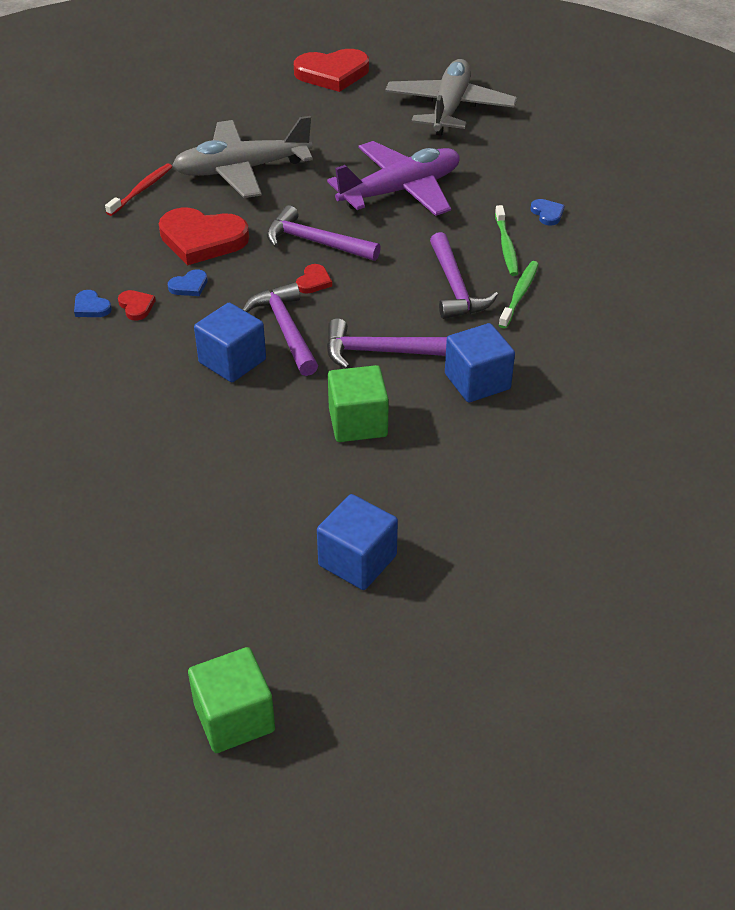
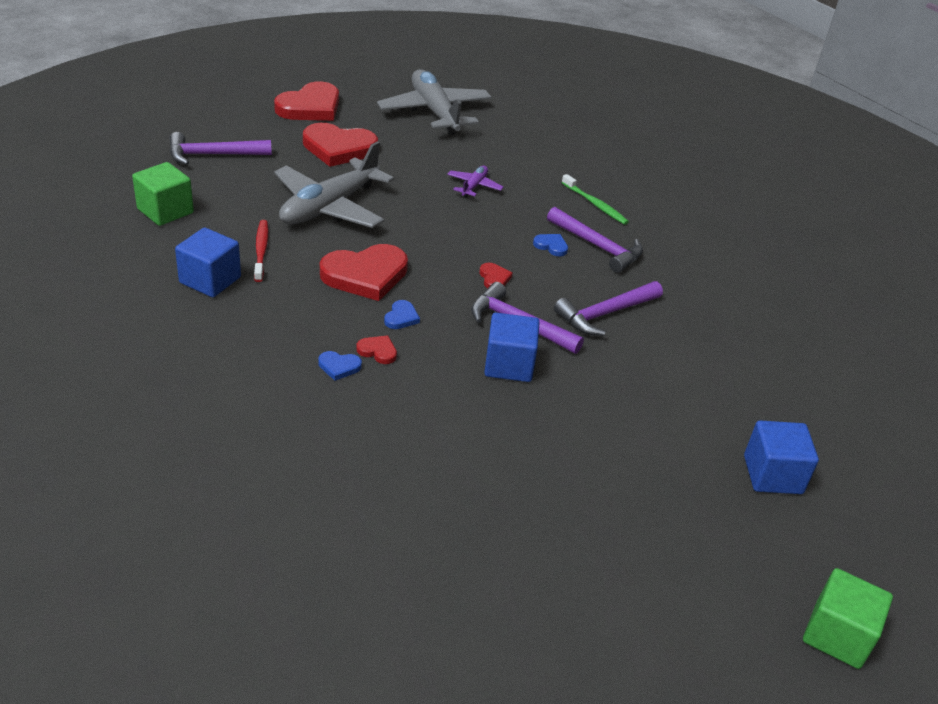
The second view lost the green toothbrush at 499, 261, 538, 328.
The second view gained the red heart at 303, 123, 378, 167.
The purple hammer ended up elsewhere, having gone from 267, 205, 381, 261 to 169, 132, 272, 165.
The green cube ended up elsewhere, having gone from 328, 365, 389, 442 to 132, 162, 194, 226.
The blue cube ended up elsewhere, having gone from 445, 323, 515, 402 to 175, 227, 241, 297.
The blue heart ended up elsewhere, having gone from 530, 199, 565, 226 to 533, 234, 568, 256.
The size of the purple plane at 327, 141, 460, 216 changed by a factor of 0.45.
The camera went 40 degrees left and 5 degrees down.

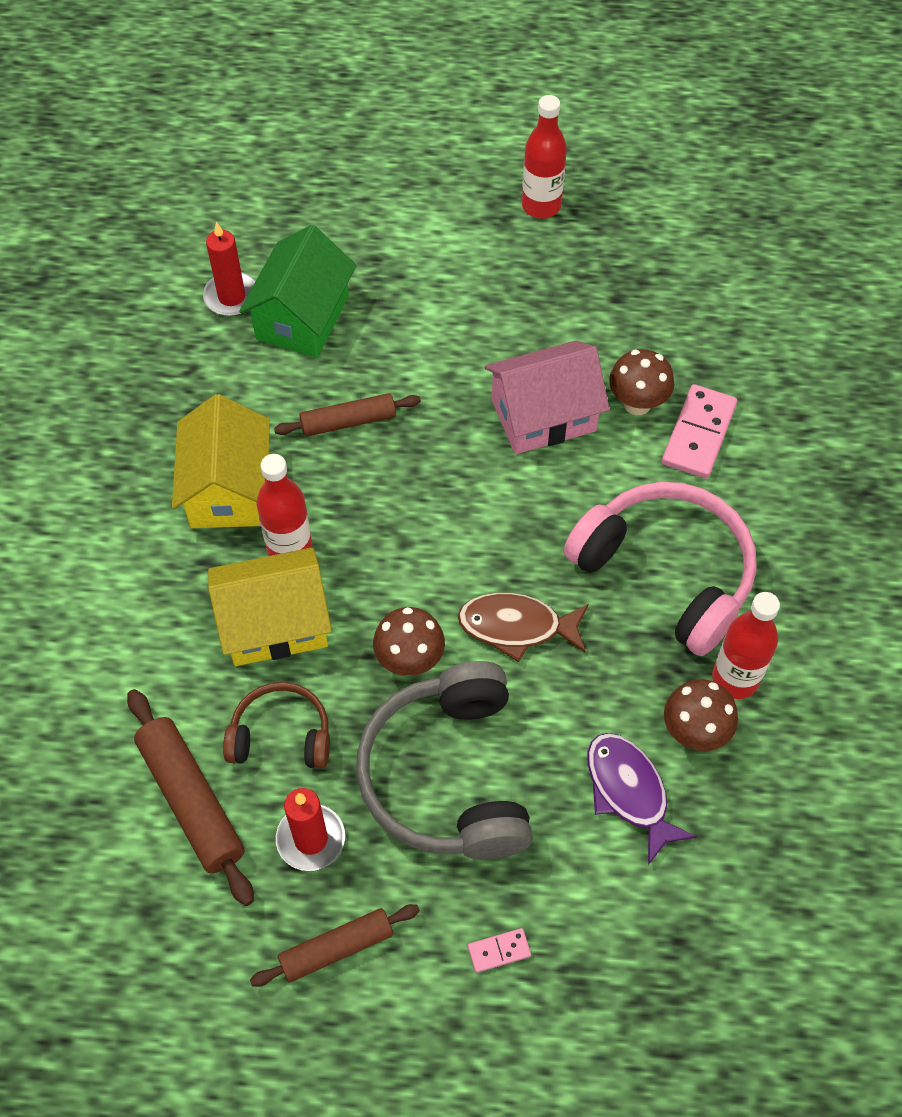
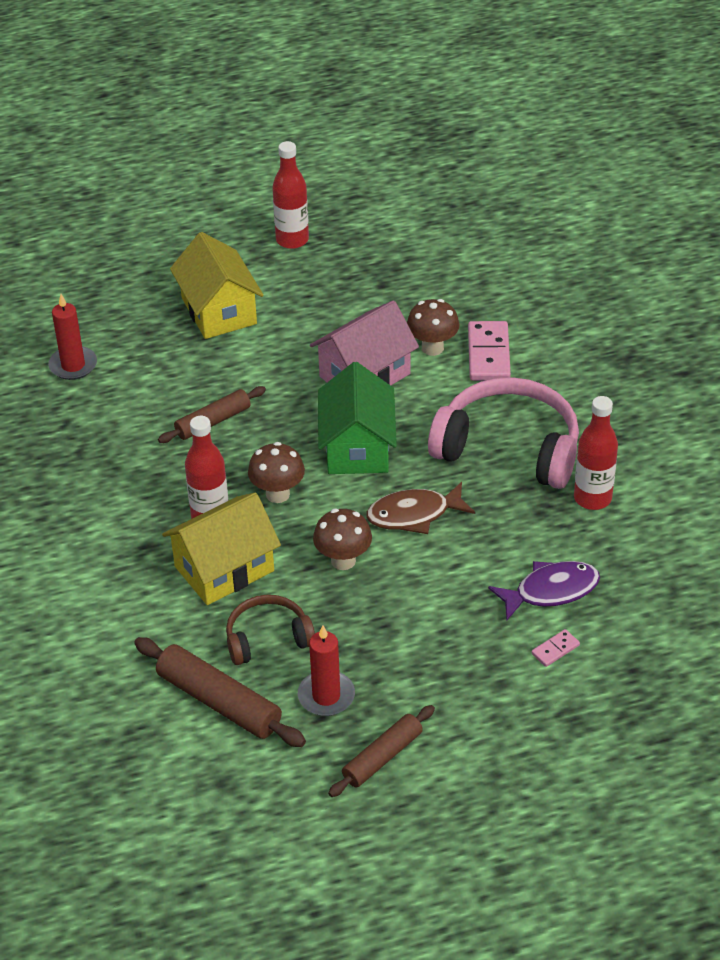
The second view lost the grey headphones at 356, 661, 533, 860.
The yellow house ended up elsewhere, having gone from 172, 394, 270, 528 to 170, 232, 264, 339.
The green house ended up elsewhere, having gone from 239, 225, 357, 358 to 318, 362, 397, 474.
The pink domino ended up elsewhere, having gone from 468, 928, 531, 973 to 531, 629, 580, 667.
The brown mushroom ended up elsewhere, having gone from 664, 679, 738, 751 to 248, 442, 305, 503.
The purple fish at 587, 733, 697, 865 ended up facing another way, 120 degrees clockwise from before.
The camera went 20 degrees left and 15 degrees down.

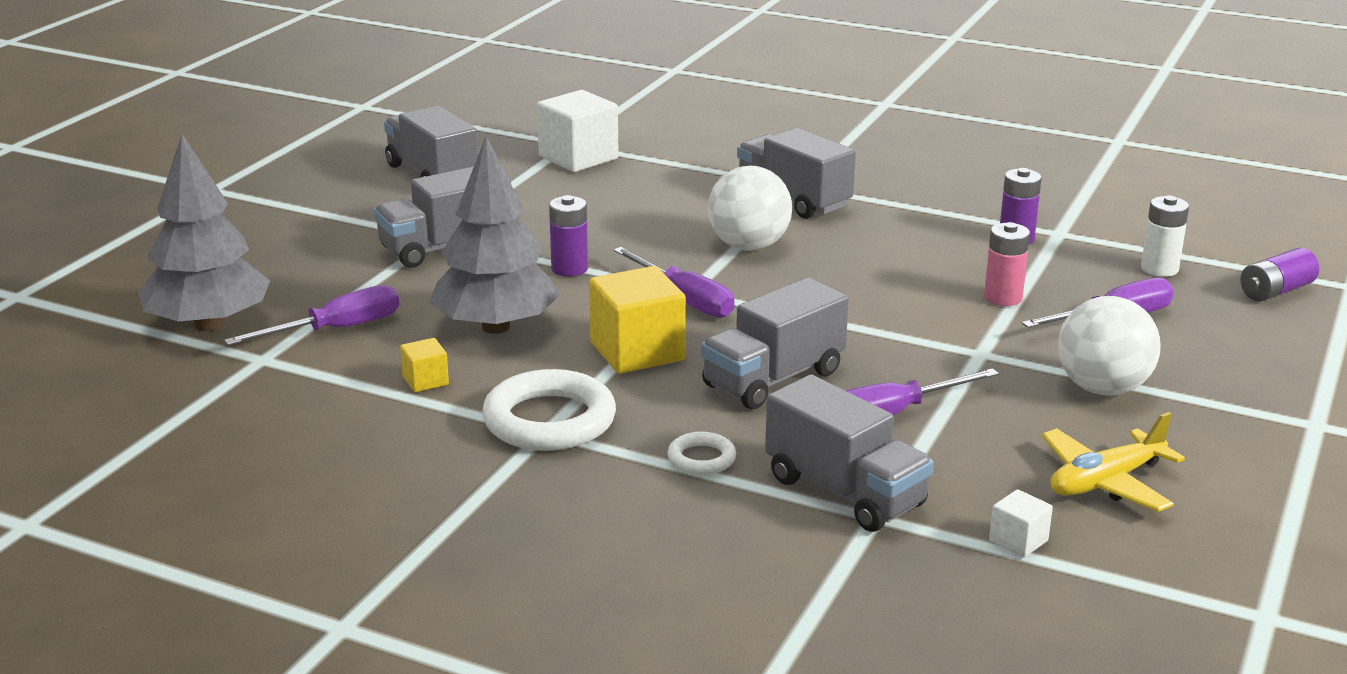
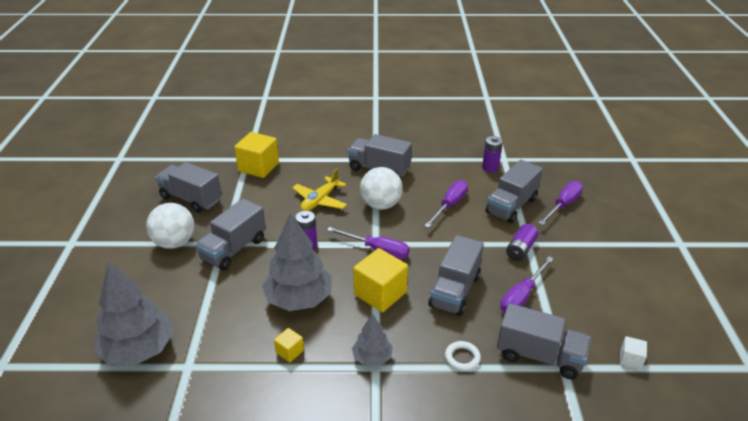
The second view lost the white battery at 1141, 196, 1189, 277.
The purple screwdriver ended up elsewhere, having gone from 224, 285, 399, 345 to 424, 180, 468, 228.
The yellow plane ended up elsewhere, having gone from 1042, 412, 1185, 512 to 292, 168, 347, 211.
The white ball ended up elsewhere, having gone from 1058, 296, 1161, 396 to 146, 203, 195, 249.
The purple battery ended up elsewhere, having gone from 1240, 248, 1319, 301 to 506, 224, 538, 261.
Where the white ring stood at 482, 369, 616, 451, the grey tree came to stand at 352, 313, 393, 366.
Where the pink battery stood at 984, 222, 1030, 306, the grey truck came to stand at 486, 160, 543, 223.
What was the white cube at 537, 90, 619, 172 turned into the yellow cube at 234, 132, 279, 178.
The camera went 25 degrees left and 10 degrees up.

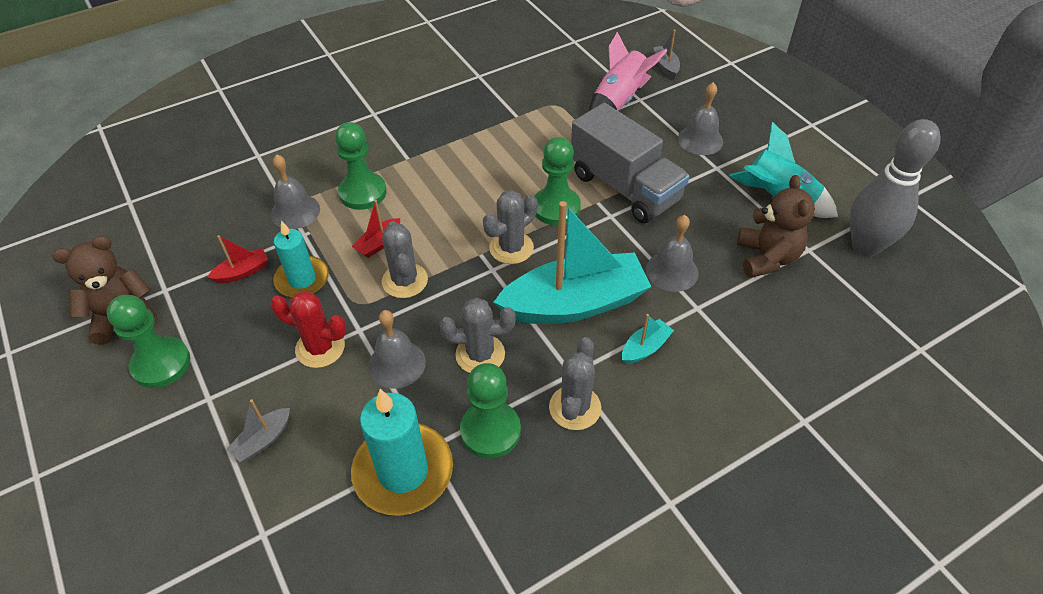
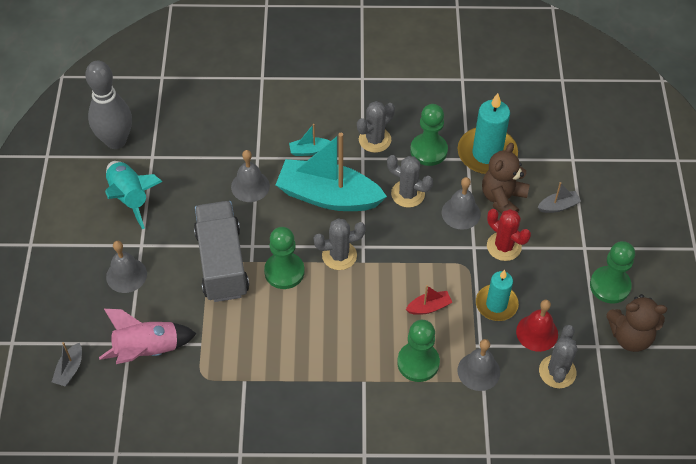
The grey cactus ended up elsewhere, having gone from 382, 221, 428, 298 to 539, 325, 578, 388.
The brown teddy bear ended up elsewhere, having gone from 737, 175, 815, 278 to 482, 143, 530, 214.
Where the red boat stood at 207, 235, 268, 283, the red bell came to stand at 516, 300, 558, 352.
The camera went 150 degrees left and 5 degrees up.

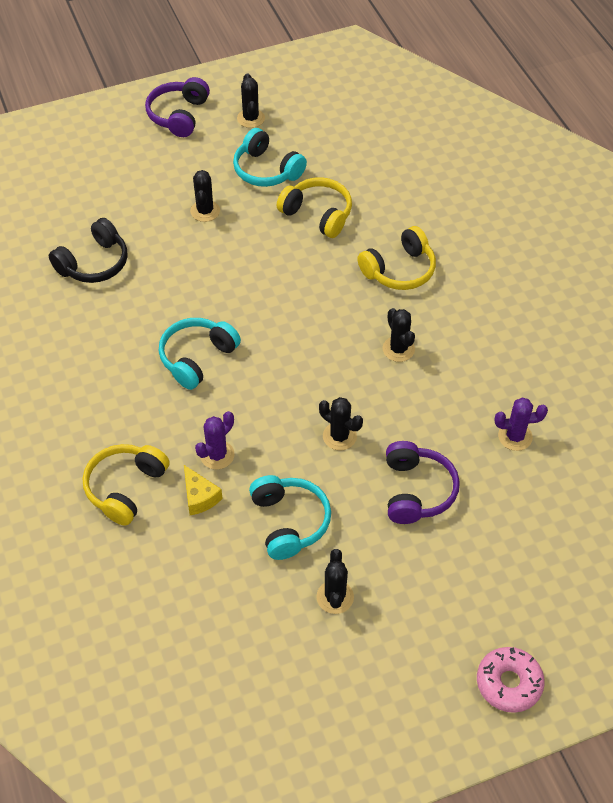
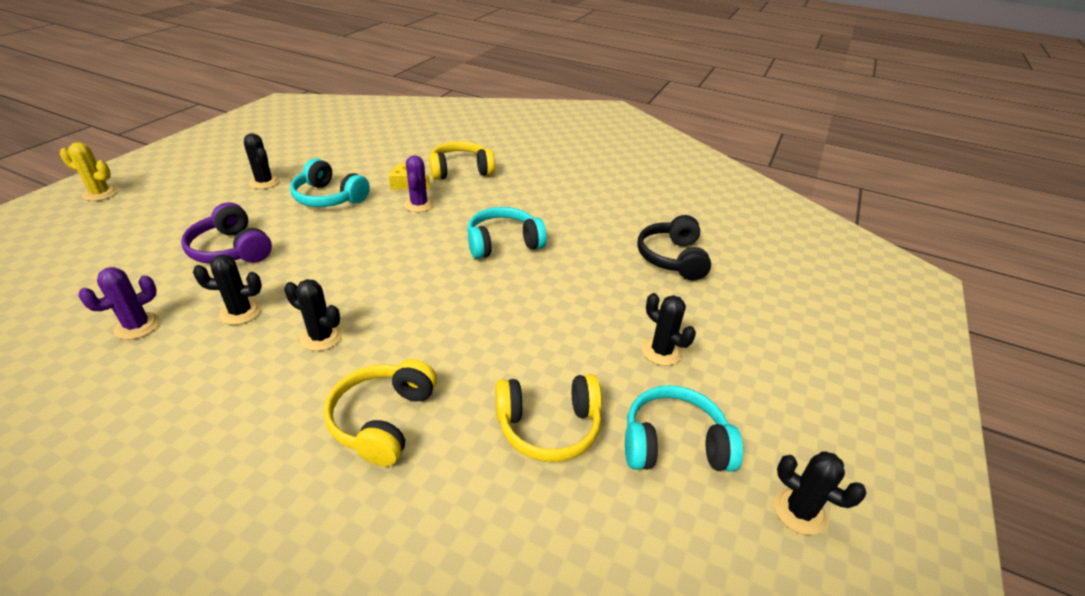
The second view lost the purple headphones at 145, 77, 210, 137.
The black cactus ended up elsewhere, having gone from 319, 397, 363, 450 to 193, 255, 262, 325.
Where the pink donut stood at 477, 647, 545, 713, the yellow cactus came to stand at 60, 142, 118, 201.
The yellow headphones at 83, 444, 170, 525 ended up facing another way, 90 degrees counterclockwise from before.
The turquoise headphones at 159, 318, 241, 390 ended up facing another way, 105 degrees counterclockwise from before.
The camera went 135 degrees right and 15 degrees down.

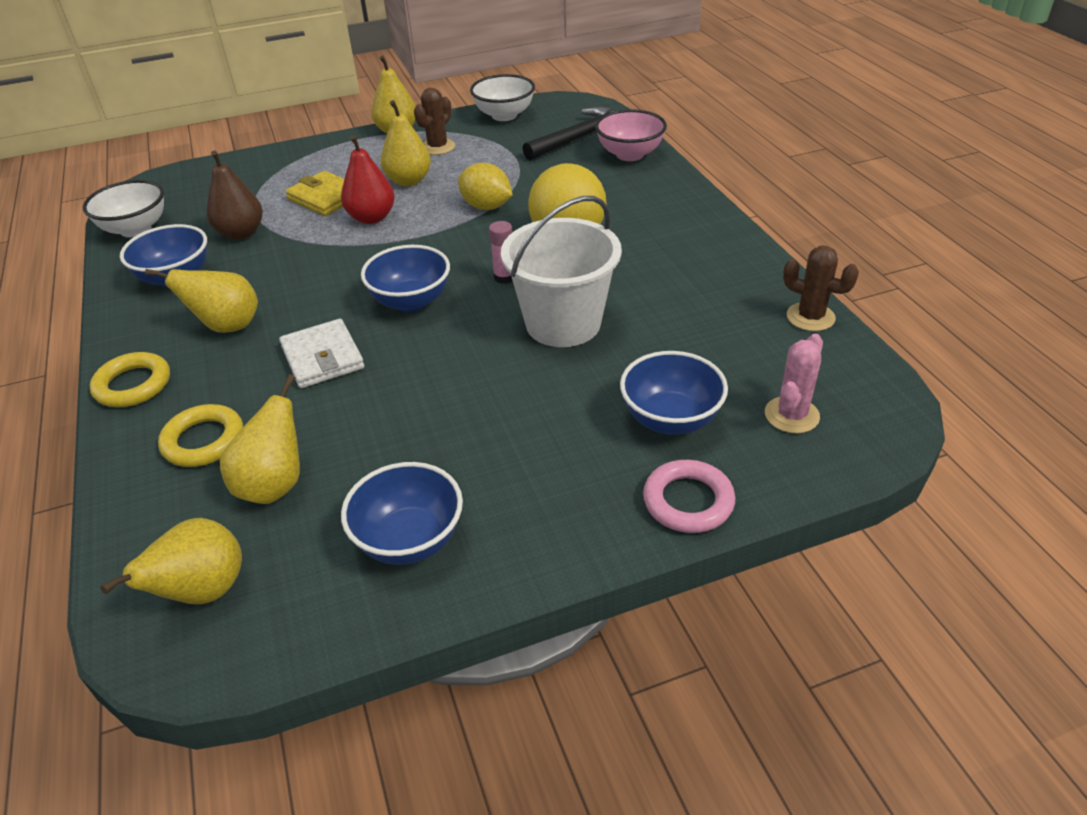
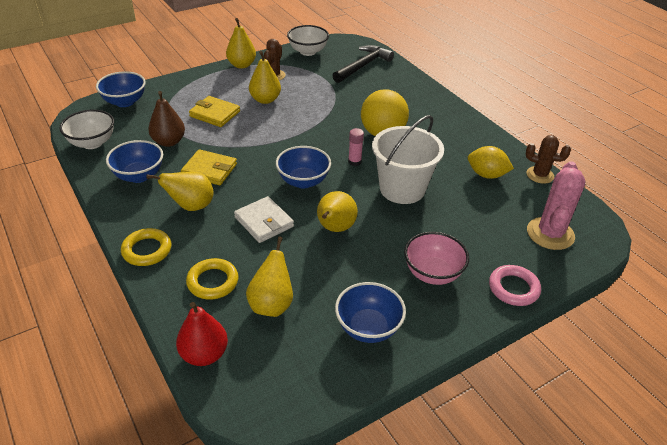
The second view gained the yellow wallet at 181, 149, 237, 185.
The yellow pear ended up elsewhere, having gone from 100, 518, 242, 604 to 317, 191, 358, 232.
The red pear ended up elsewhere, having gone from 341, 135, 395, 224 to 176, 302, 228, 366.
The yellow lemon ended up elsewhere, having gone from 458, 163, 513, 210 to 468, 146, 514, 179.
The pink bowl ended up elsewhere, having gone from 595, 109, 667, 161 to 404, 232, 469, 285.
The blue bowl ended up elsewhere, having gone from 620, 351, 728, 435 to 96, 71, 146, 107.
The size of the pink cactus at 765, 334, 823, 433 changed by a factor of 1.55.
The camera went 15 degrees left and 0 degrees up.

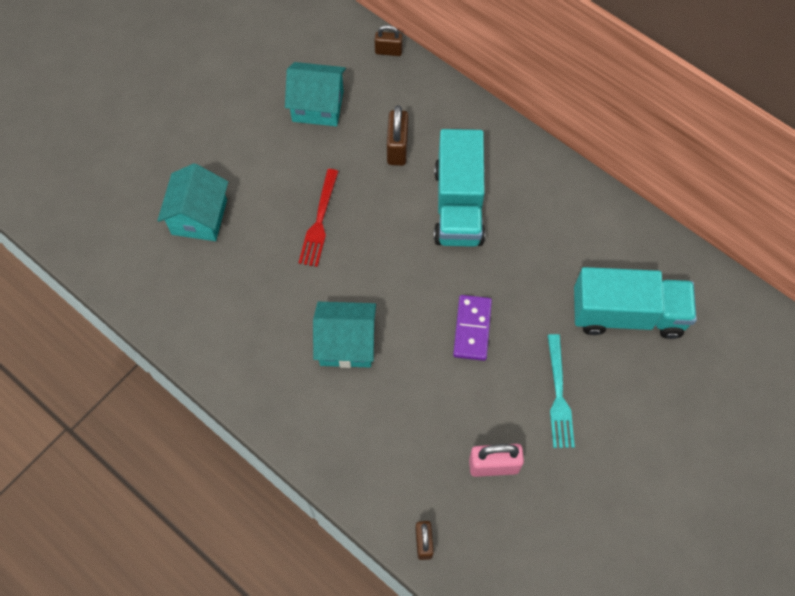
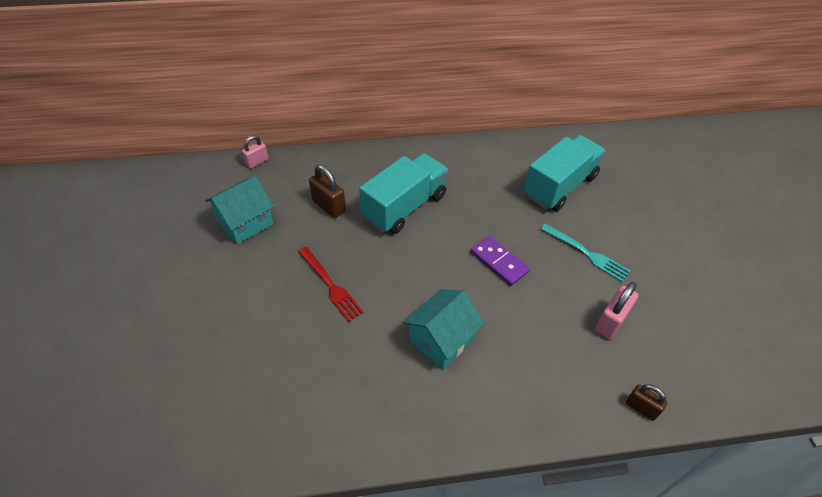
The second view lost the turquoise house at 157, 163, 228, 241.
What was the brown padlock at 375, 25, 403, 56 turned into the pink padlock at 242, 135, 268, 169.
The turquoise truck at 434, 129, 485, 247 ended up facing another way, 90 degrees counterclockwise from before.
The camera went 50 degrees left and 15 degrees down.

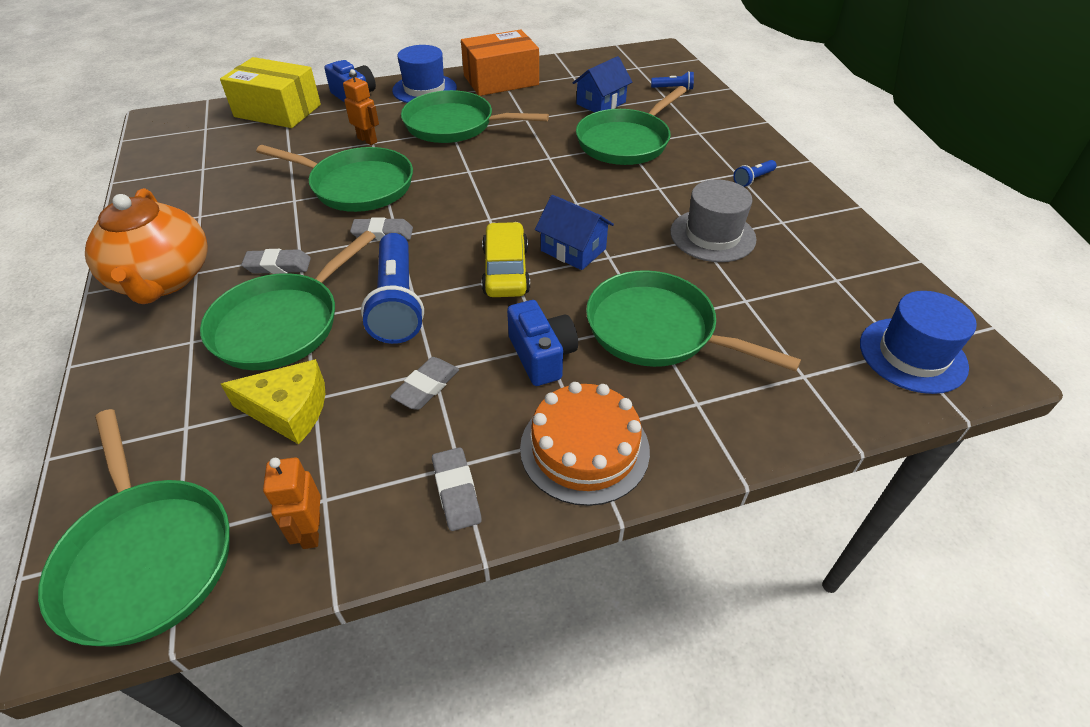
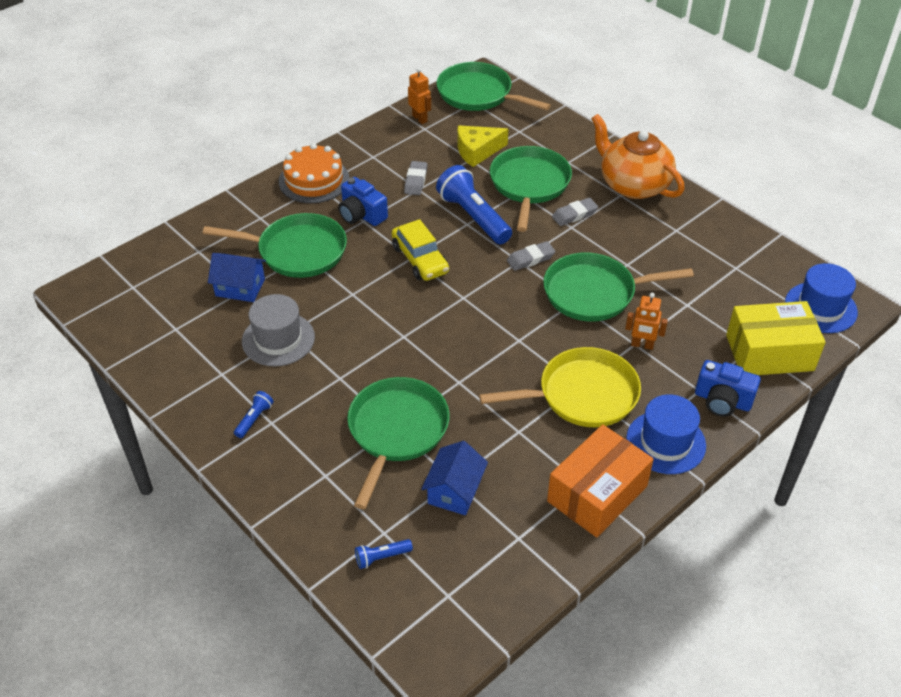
The second view lost the grey eraser at 432, 447, 482, 531.
The blue house ended up elsewhere, having gone from 535, 195, 614, 270 to 208, 253, 266, 302.
The blue hat ended up elsewhere, having gone from 860, 291, 977, 394 to 785, 263, 858, 333.
What was the green pan at 401, 90, 549, 143 turned into the yellow pan at 479, 347, 641, 427.
The camera went 155 degrees right and 0 degrees up.

